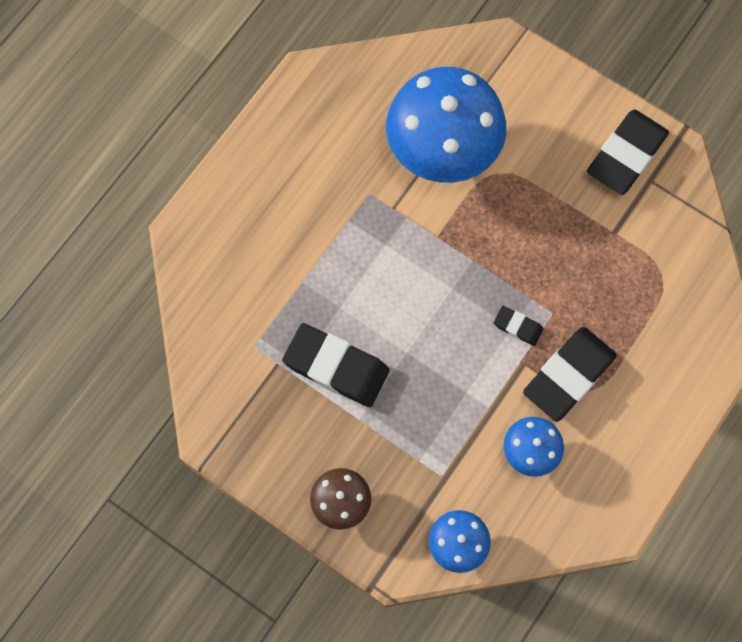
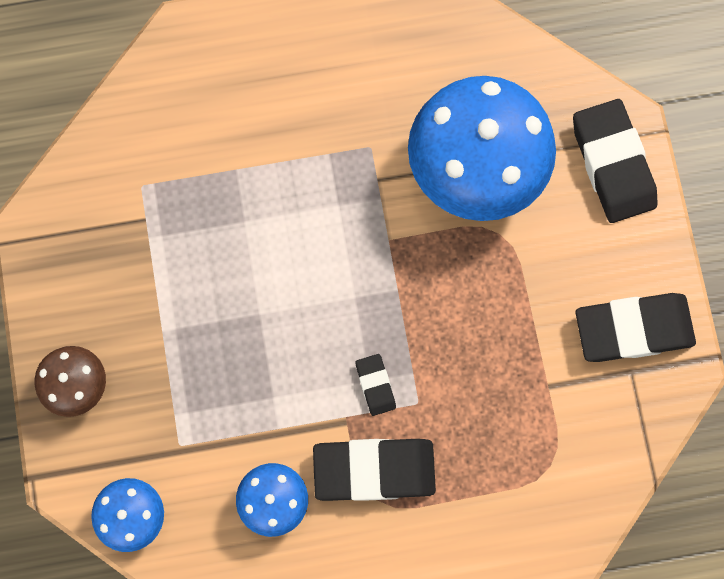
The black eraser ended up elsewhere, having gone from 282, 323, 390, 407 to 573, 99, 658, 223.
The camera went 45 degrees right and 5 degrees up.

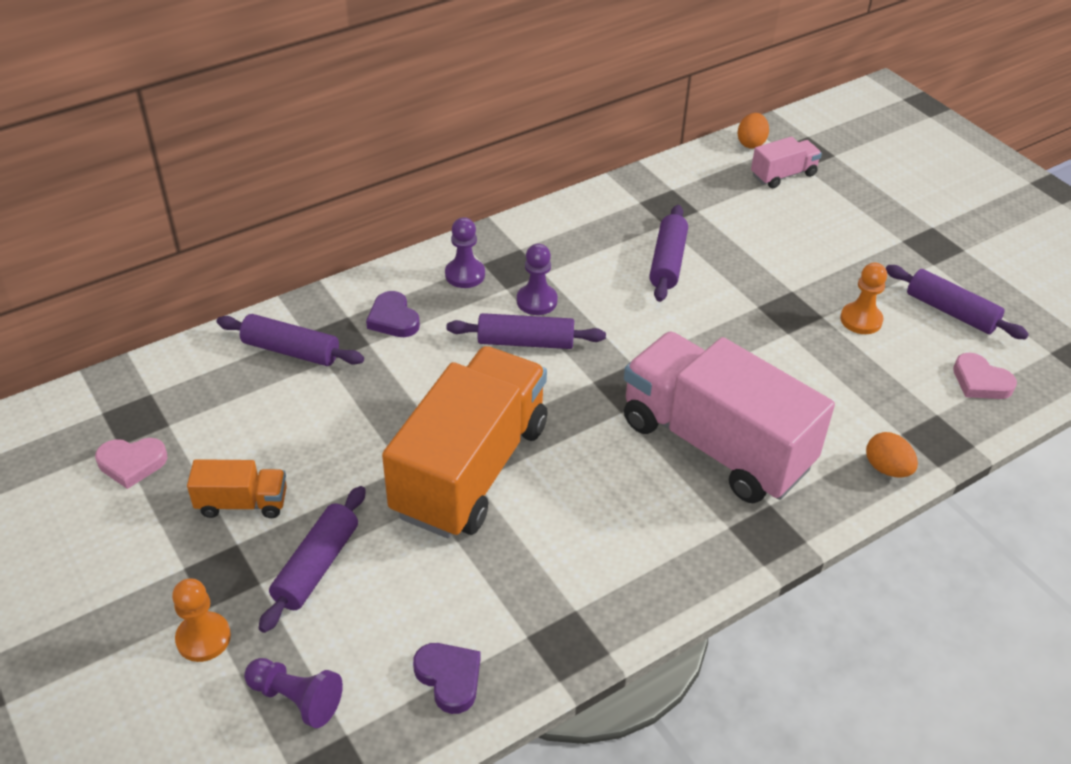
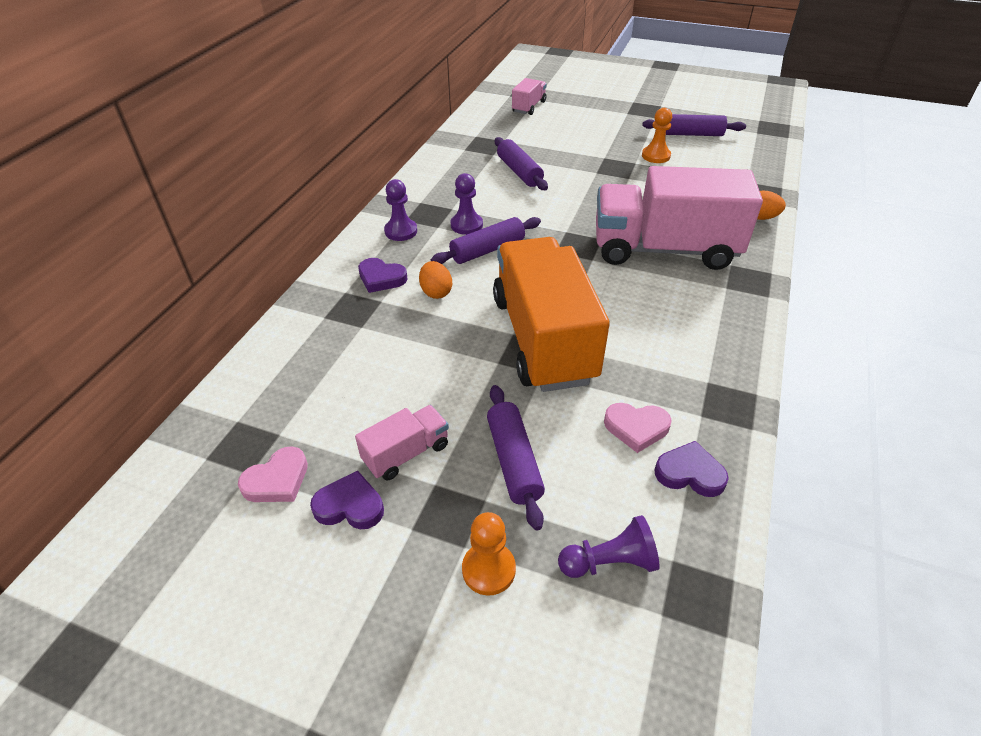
The second view lost the purple rolling pin at 216, 314, 364, 366.
The second view gained the purple heart at 310, 471, 384, 529.
The orange egg ended up elsewhere, having gone from 737, 113, 769, 149 to 419, 261, 452, 299.
The pink heart ended up elsewhere, having gone from 953, 353, 1017, 399 to 604, 403, 672, 453.
What was the orange truck at 187, 459, 287, 518 turned into the pink truck at 355, 405, 449, 481.
The camera went 35 degrees left and 0 degrees up.

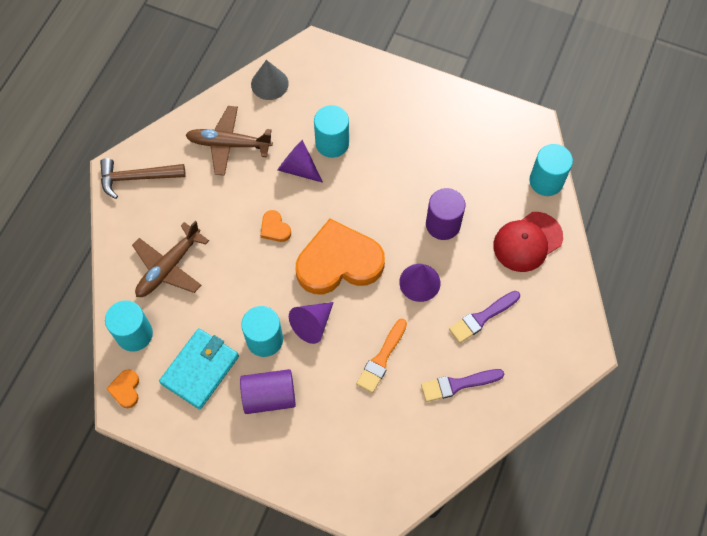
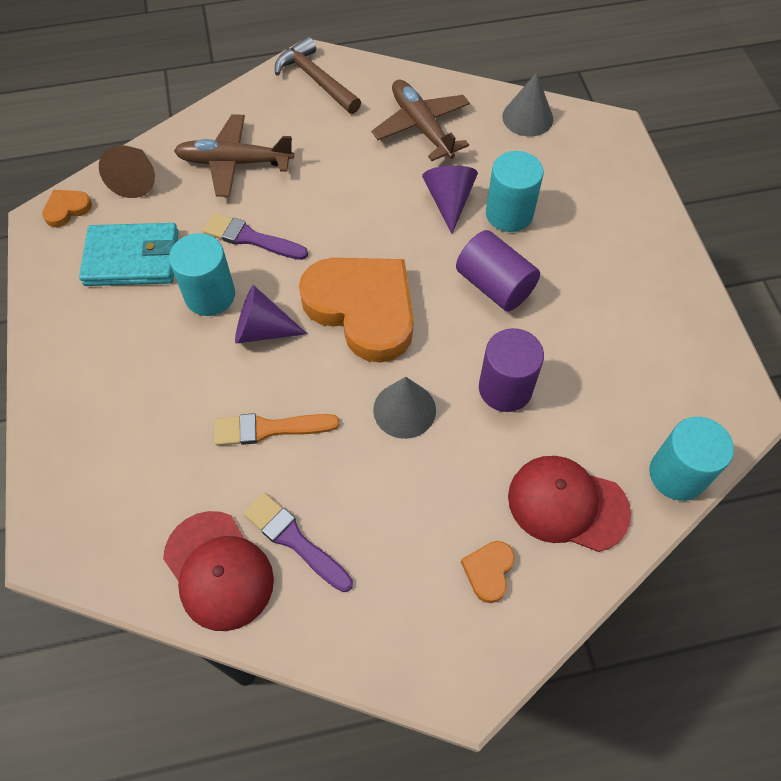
The second view gained the red cap at 163, 511, 274, 631.
The purple cylinder ended up elsewhere, having gone from 240, 369, 296, 414 to 456, 230, 540, 311.
The orange heart ended up elsewhere, having gone from 260, 210, 291, 242 to 461, 541, 515, 603.
The purple brush ended up elsewhere, having gone from 449, 291, 520, 343 to 203, 213, 308, 260.
Where the turquoise cylinder stood at 105, 300, 153, 352, the brown cone came to stand at 99, 145, 155, 198.
What was the purple cone at 399, 264, 440, 302 turned into the grey cone at 373, 377, 436, 439.
The camera went 55 degrees right and 5 degrees down.

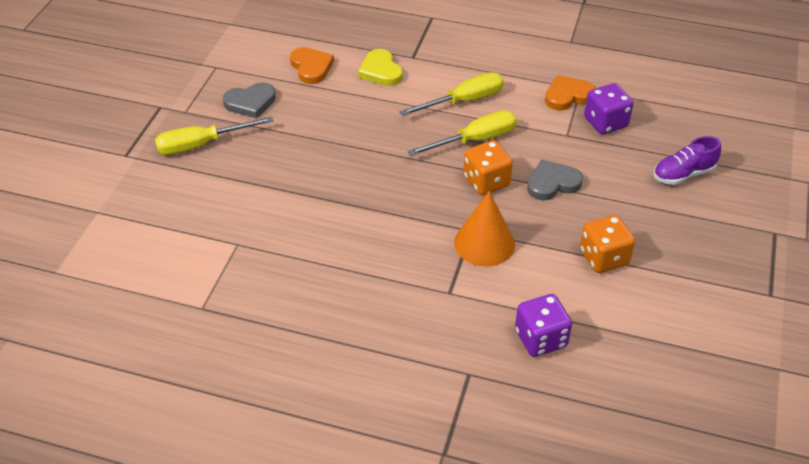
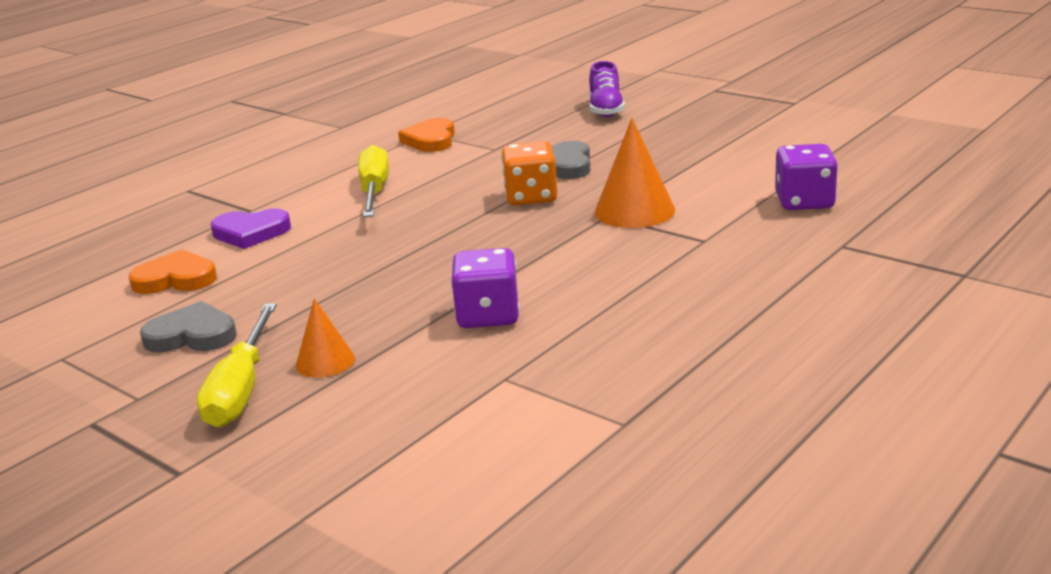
The second view lost the yellow screwdriver at 408, 110, 517, 156.
The second view lost the orange dice at 580, 215, 635, 273.
The second view gained the orange cone at 296, 298, 355, 378.
The purple dice ended up elsewhere, having gone from 584, 83, 633, 135 to 451, 248, 519, 328.
What was the yellow heart at 358, 49, 403, 86 turned into the purple heart at 211, 209, 291, 249.
The grey heart at 223, 82, 276, 119 ended up facing another way, 90 degrees counterclockwise from before.
The camera went 65 degrees left and 20 degrees down.

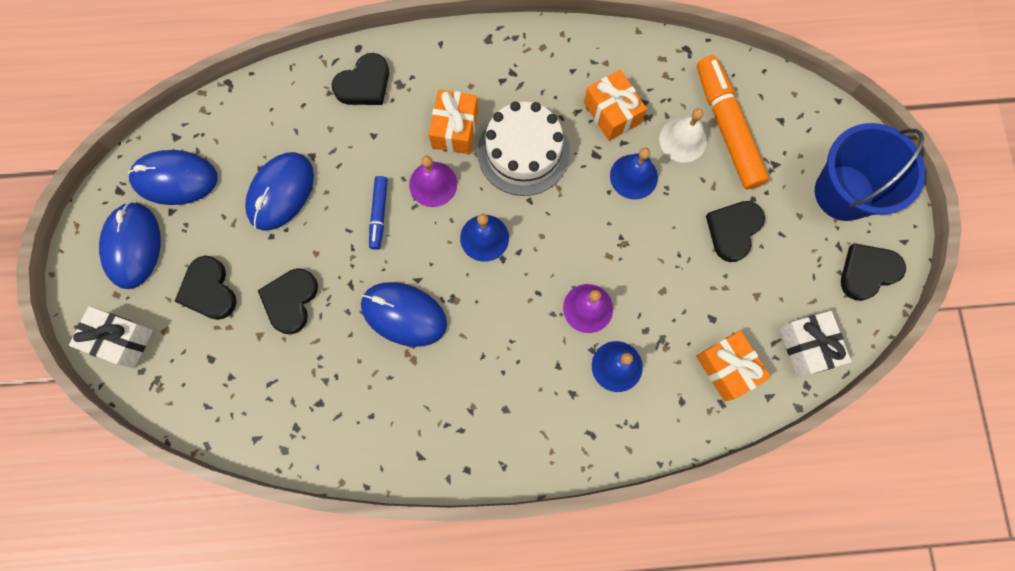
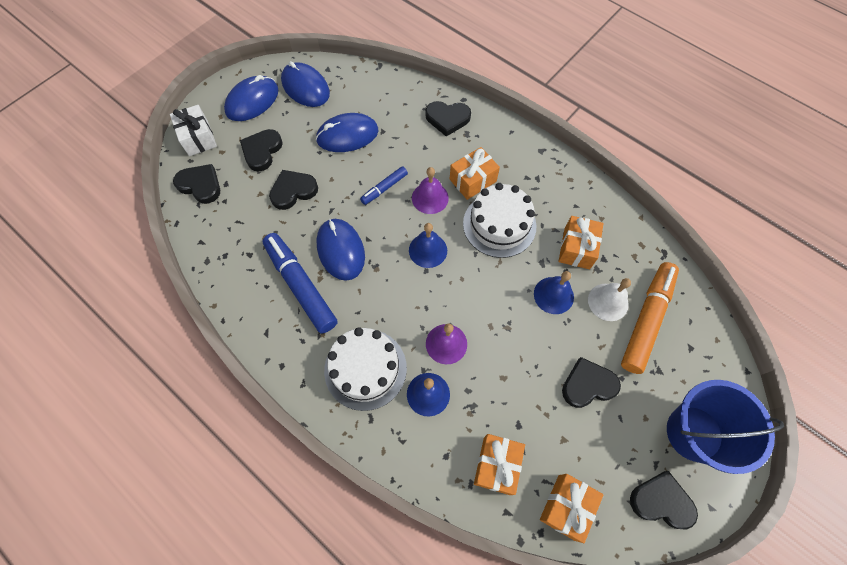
The second view gained the black heart at 173, 164, 220, 204.
The second view gained the blue marker at 263, 233, 338, 334.
The second view gained the white cake at 324, 327, 407, 411.
What was the white gift at 779, 311, 851, 377 turned into the orange gift at 540, 474, 603, 543.
The camera went 45 degrees right and 10 degrees down.

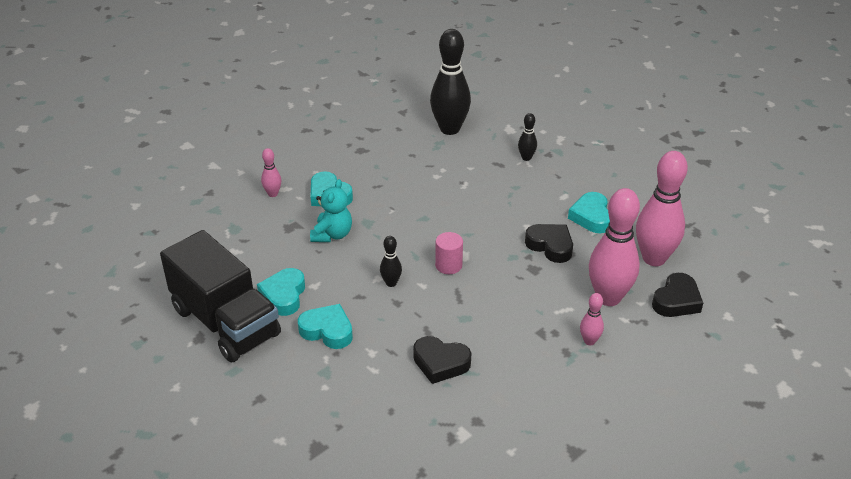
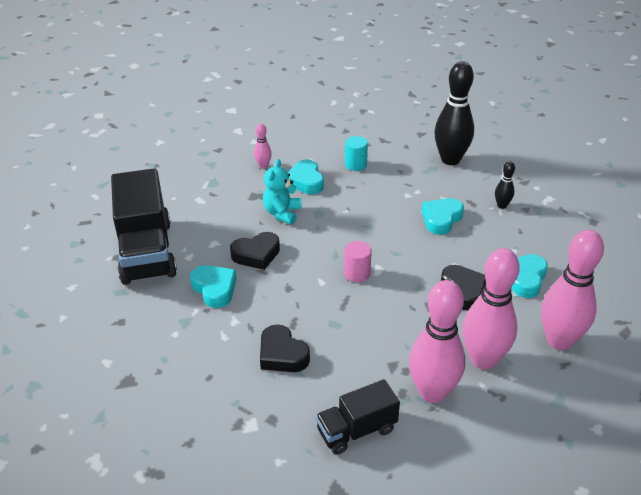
The second view lost the black bowling pin at 380, 236, 402, 287.
The second view gained the black truck at 316, 379, 400, 455.
The second view gained the turquoise cylinder at 345, 136, 368, 171.
The turquoise heart ended up elsewhere, having gone from 257, 268, 305, 316 to 422, 198, 464, 235.
The black heart ended up elsewhere, having gone from 652, 273, 703, 317 to 230, 232, 280, 270.
The turquoise teddy bear at 310, 179, 352, 242 ended up facing another way, 150 degrees clockwise from before.
The size of the pink bowling pin at 580, 293, 604, 345 changed by a factor of 2.19.
The camera went 30 degrees right and 0 degrees up.

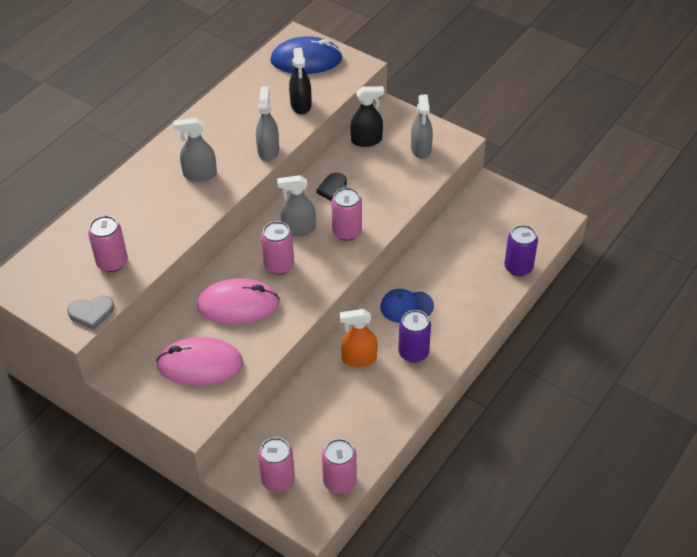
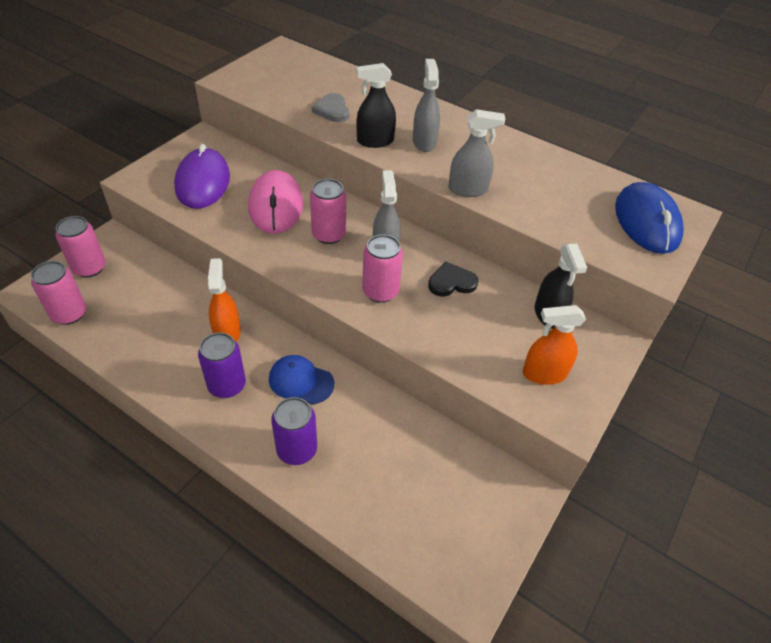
The second view lost the pink can at 88, 216, 128, 272.
The grey heart ended up elsewhere, having gone from 67, 296, 115, 330 to 312, 93, 349, 122.
The black spray bottle ended up elsewhere, having gone from 289, 48, 312, 114 to 357, 63, 396, 148.
The purple can ended up elsewhere, having gone from 504, 225, 538, 276 to 271, 397, 317, 465.
What was the pink mouse at 156, 337, 243, 386 turned into the purple mouse at 174, 144, 230, 209.
What was the grey spray bottle at 411, 94, 433, 159 turned into the orange spray bottle at 523, 305, 586, 385.
The blue cap at 381, 289, 434, 323 ended up facing another way, 60 degrees counterclockwise from before.
The camera went 85 degrees right and 0 degrees up.

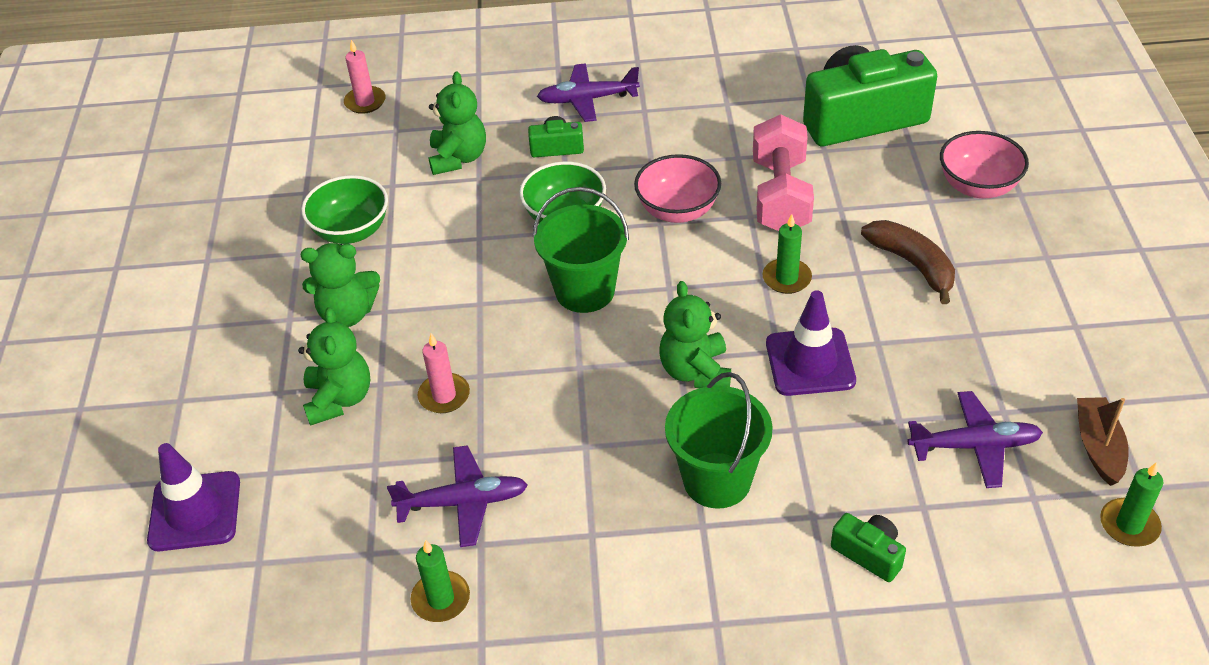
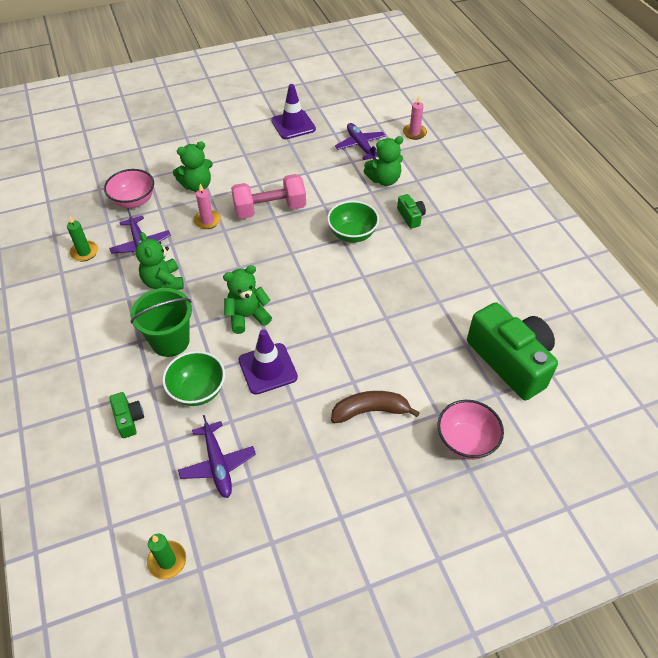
The second view lost the green bucket at 533, 187, 629, 313.
The second view lost the green candle at 763, 214, 812, 294.
The second view lost the brown boat at 1077, 397, 1129, 486.
The purple traffic cone ended up elsewhere, having gone from 147, 443, 240, 551 to 271, 84, 316, 139.
The green bowl ended up elsewhere, having gone from 301, 175, 388, 244 to 162, 351, 225, 406.
The green teddy bear ended up elsewhere, having gone from 301, 243, 380, 327 to 136, 232, 184, 290.
The purple plane ended up elsewhere, having gone from 537, 64, 640, 122 to 335, 123, 386, 160.
The pink bowl ended up elsewhere, having gone from 634, 154, 721, 223 to 104, 169, 154, 208.
The pink dumbbell ended up elsewhere, having gone from 753, 114, 814, 231 to 231, 174, 306, 219.
The green camera at 831, 513, 906, 582 ended up facing another way, 45 degrees counterclockwise from before.
The brown banana at 861, 220, 955, 304 ended up facing another way, 135 degrees counterclockwise from before.
The camera went 70 degrees right and 5 degrees up.

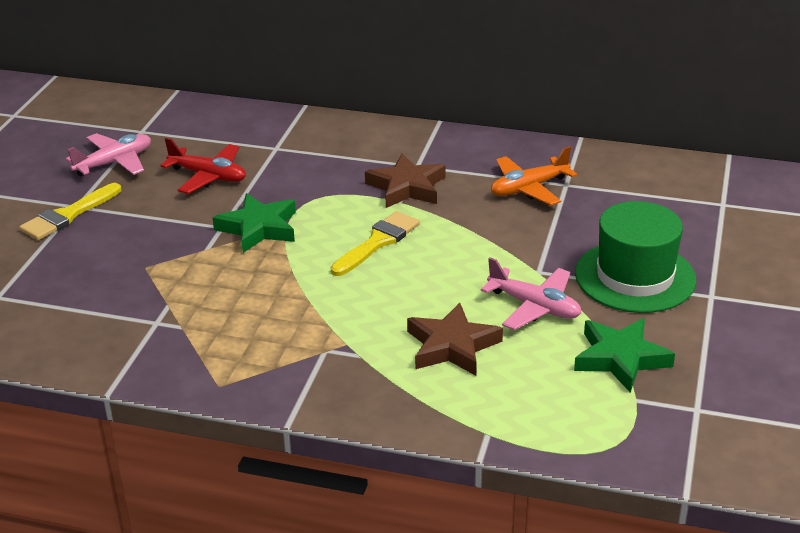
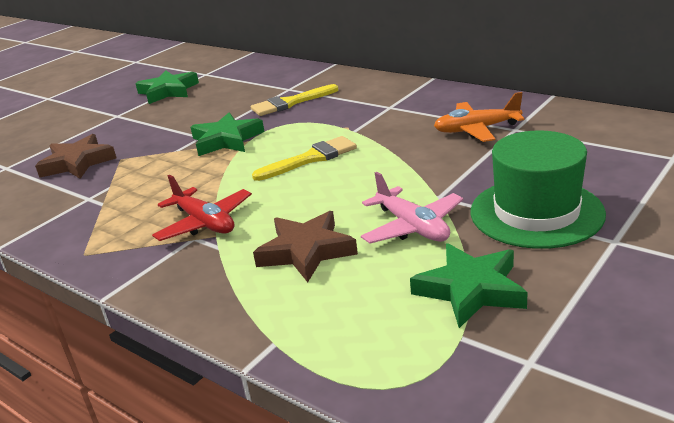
The yellow brush ended up elsewhere, having gone from 19, 183, 121, 240 to 251, 84, 339, 116.
The red plane ended up elsewhere, having gone from 160, 138, 246, 194 to 152, 175, 252, 241.
The brown star ended up elsewhere, having gone from 365, 154, 445, 208 to 35, 134, 116, 179.
Where the pink plane stood at 66, 133, 151, 177, the green star came to stand at 135, 70, 199, 104.
The camera went 25 degrees right and 5 degrees down.

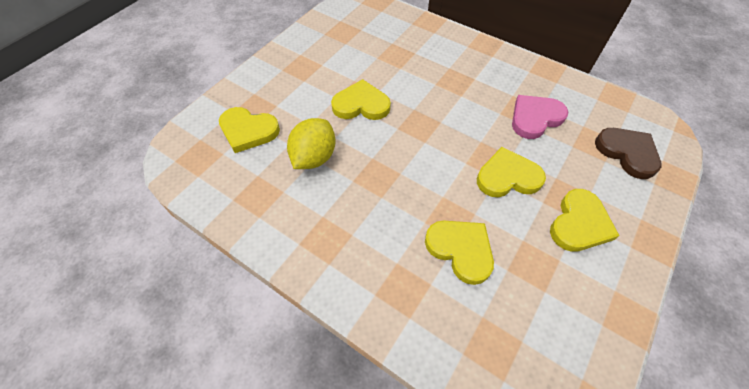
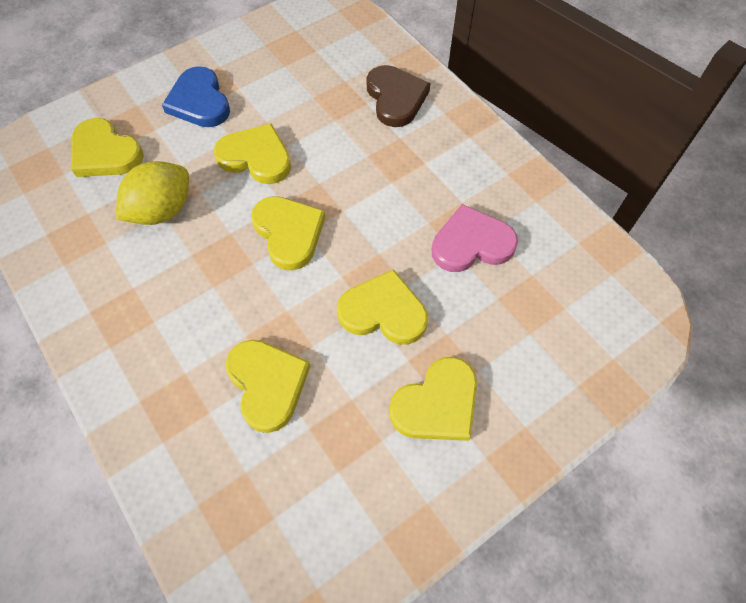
The second view gained the blue heart at 162, 66, 230, 127.
The second view gained the yellow heart at 251, 196, 325, 270.
The brown heart ended up elsewhere, having gone from 595, 128, 661, 179 to 367, 65, 431, 127.
The camera went 20 degrees right and 5 degrees up.

